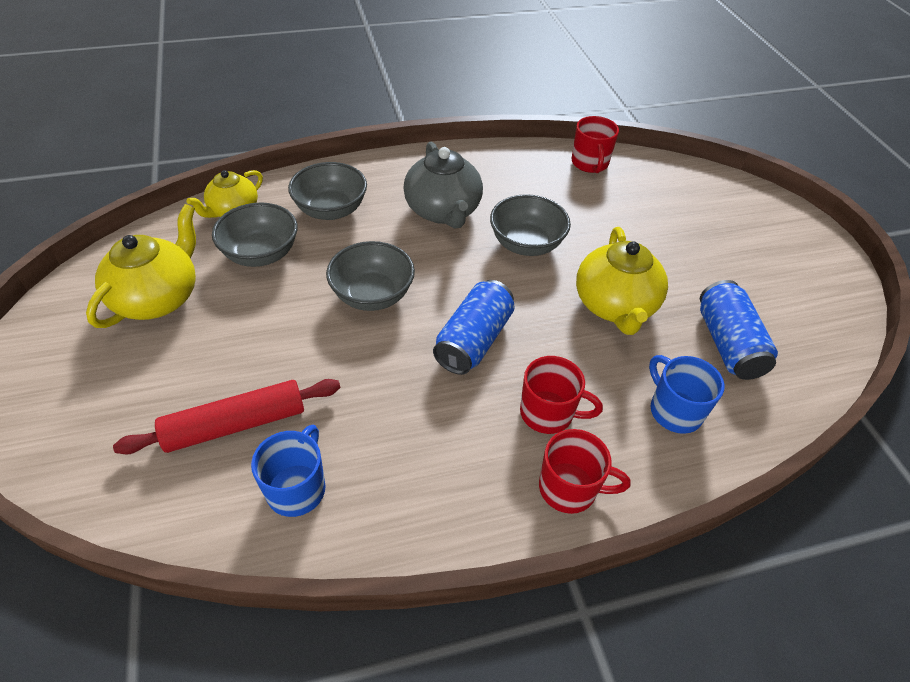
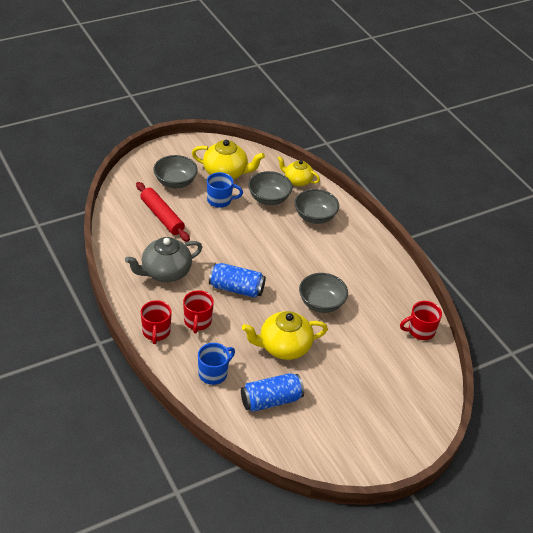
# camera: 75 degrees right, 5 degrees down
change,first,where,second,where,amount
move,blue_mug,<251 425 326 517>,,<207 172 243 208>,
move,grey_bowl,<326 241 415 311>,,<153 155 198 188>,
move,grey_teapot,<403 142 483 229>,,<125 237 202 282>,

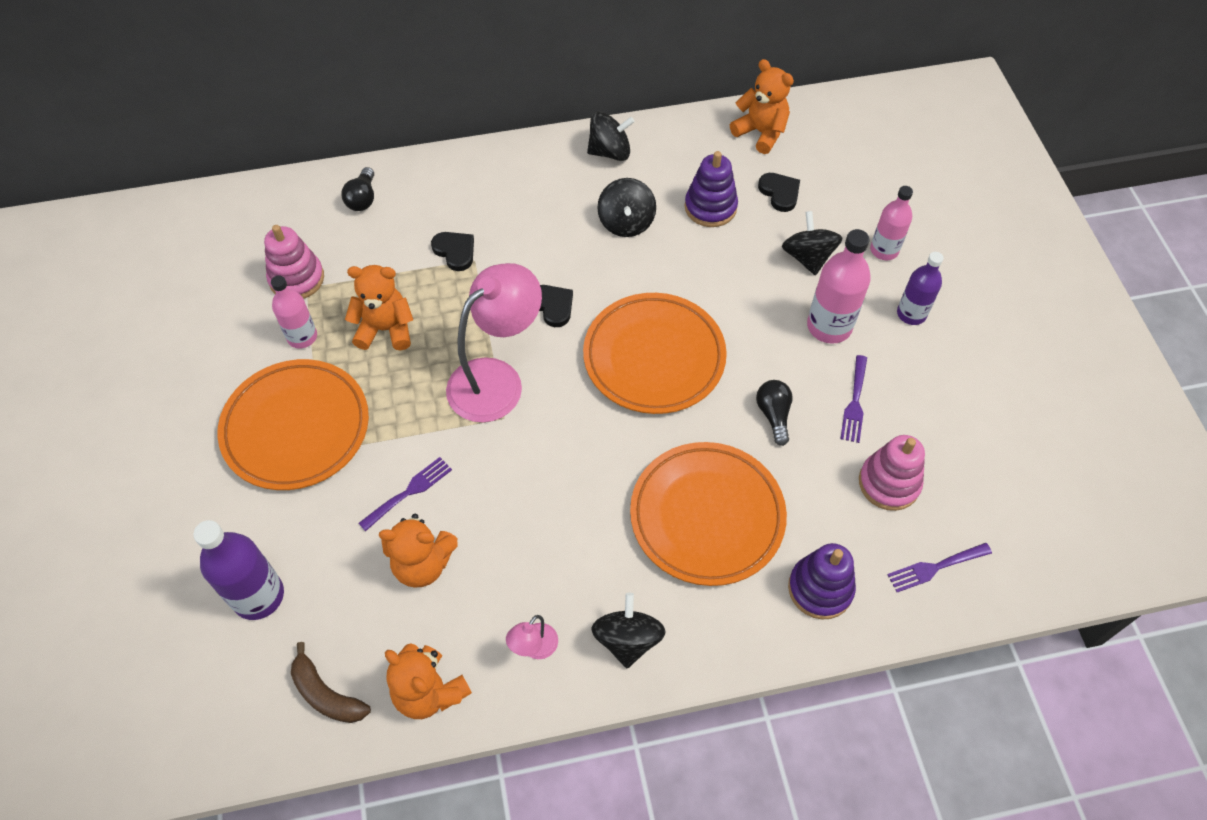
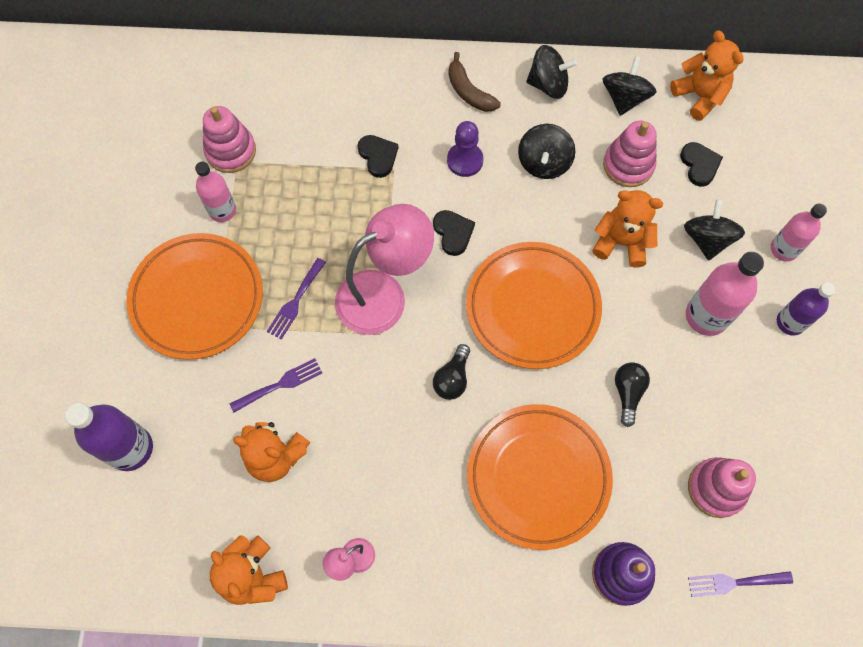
# camera: 15 degrees right, 10 degrees up
change,first,where,second,where,amount
insert,,,purple_pawn,<447 121 484 177>,
move,brown_banana,<291 642 371 723>,,<448 52 501 112>,
move,black_light_bulb,<341 167 374 211>,,<433 344 470 400>,
move,orange_teddy_bear,<345 265 413 351>,,<592 190 663 268>,
move,black_spinning_top,<591 593 666 668>,,<602 56 656 116>,
move,purple_fork,<840 355 867 443>,,<267 258 326 340>,
recolor,purple_stacking_toy,<685 151 738 227>,pink_stacking_toy,<603 121 657 187>,

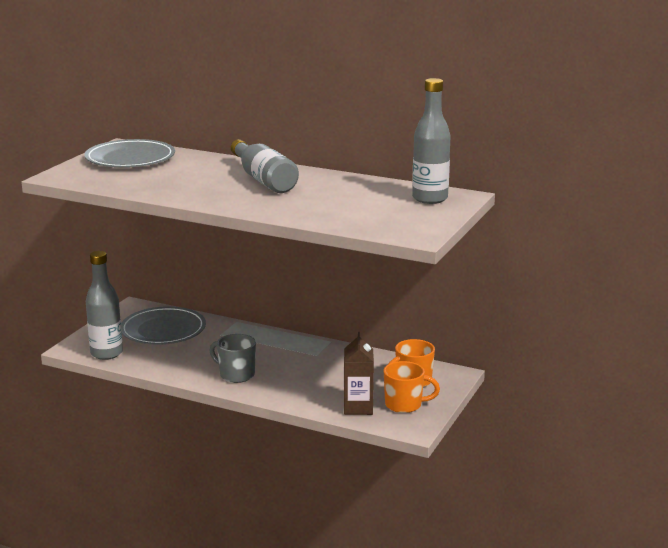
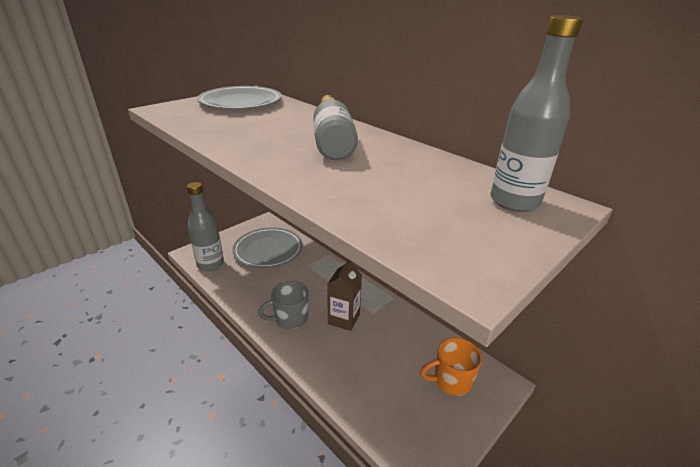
# camera: 20 degrees right, 10 degrees up
change,first,where,second,where,amount
delete,orange_mug,<384 361 440 413>,,,
move,brown_carton,<344 332 374 415>,,<327 259 362 331>,
rotate,grey_mug,<209 334 256 383>,,<258 281 309 329>,75 degrees counterclockwise

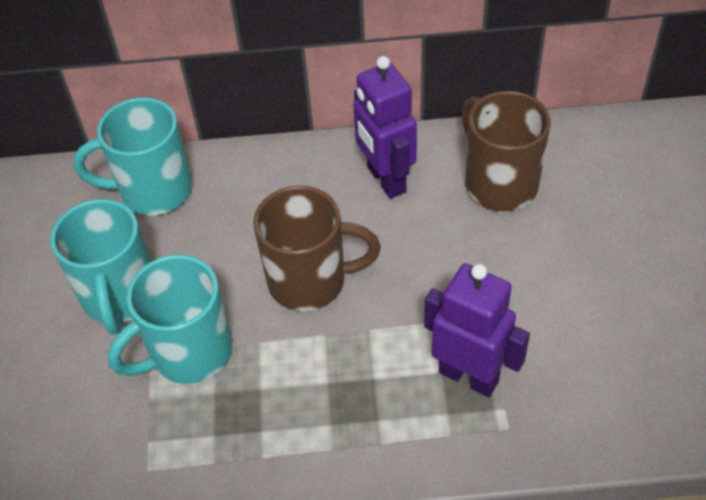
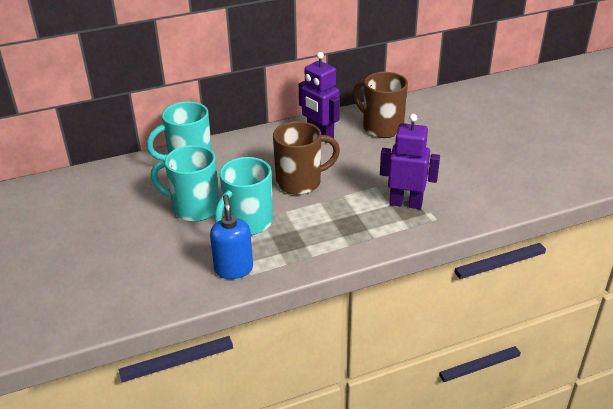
# camera: 20 degrees left, 15 degrees down
change,first,where,second,where,amount
insert,,,blue_soap_dispenser,<210 194 253 279>,
rotate,turquoise_mug,<50 199 151 335>,,<151 145 219 222>,135 degrees clockwise

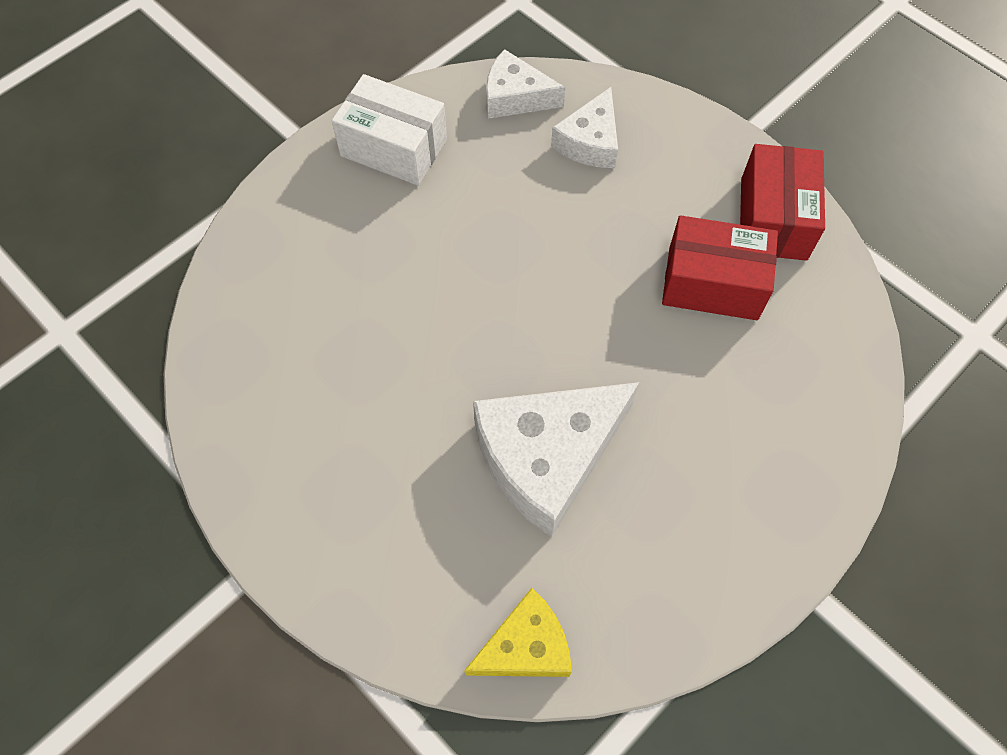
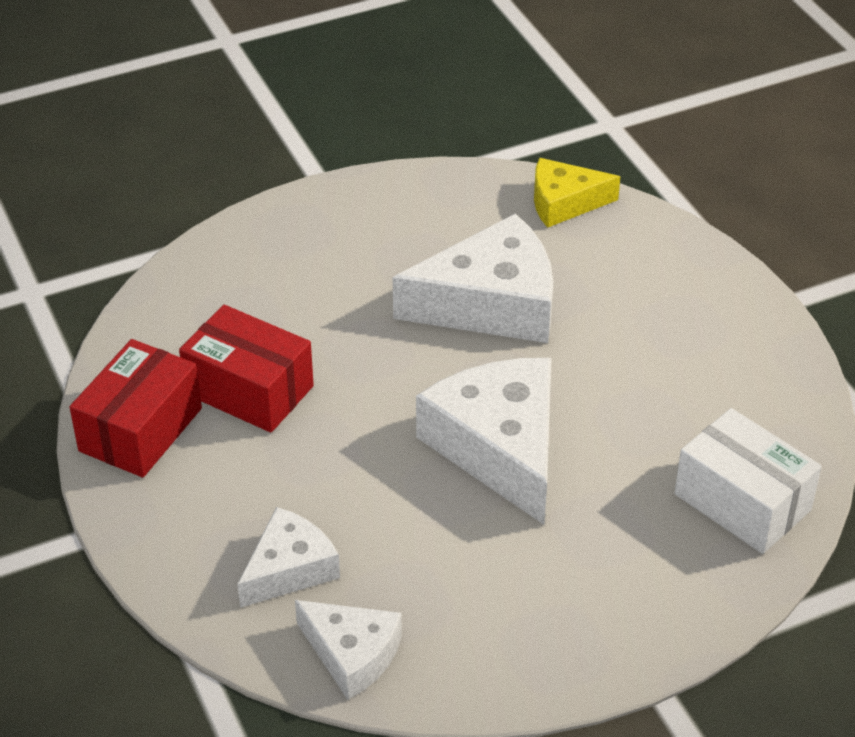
# camera: 160 degrees left, 20 degrees down
change,first,where,second,where,amount
insert,,,white_cheese,<416 358 551 525>,
move,white_box,<332 74 447 186>,,<675 408 822 554>,

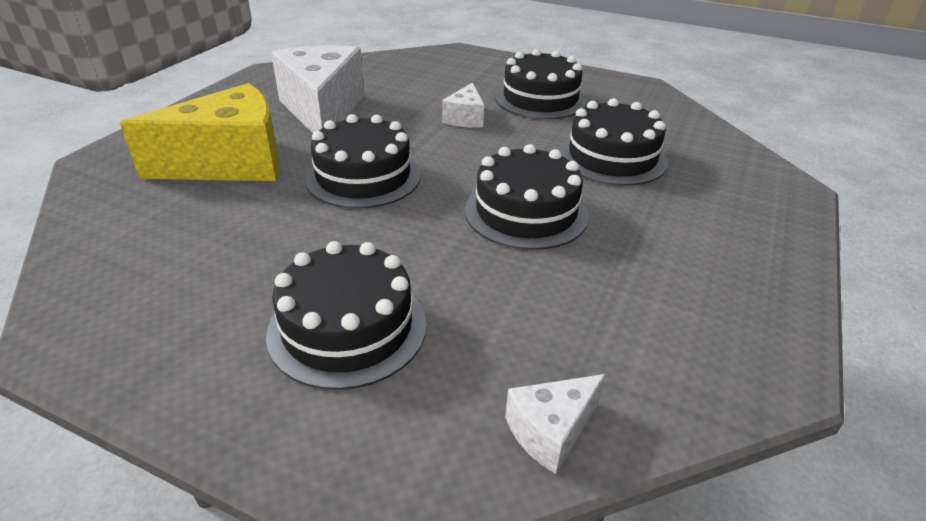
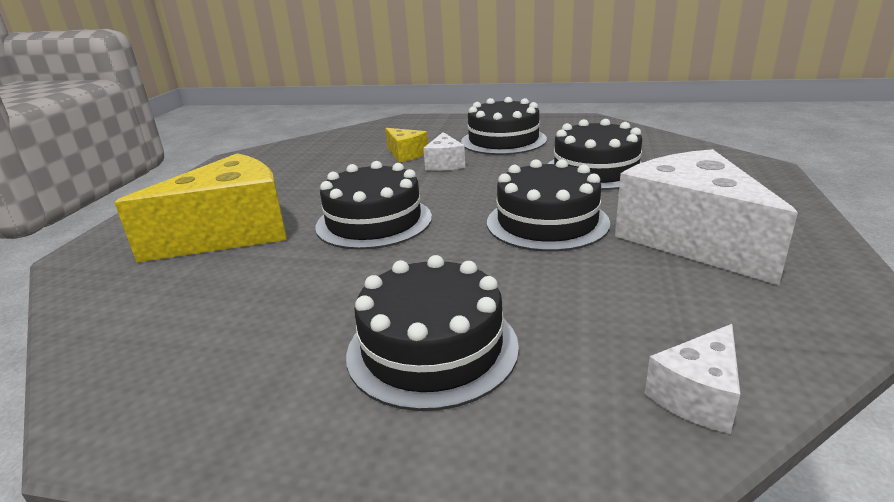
# camera: 10 degrees left, 10 degrees down
change,first,where,second,where,amount
insert,,,yellow_cheese,<385 128 428 162>,
move,white_cheese,<271 45 364 133>,,<615 149 798 285>,

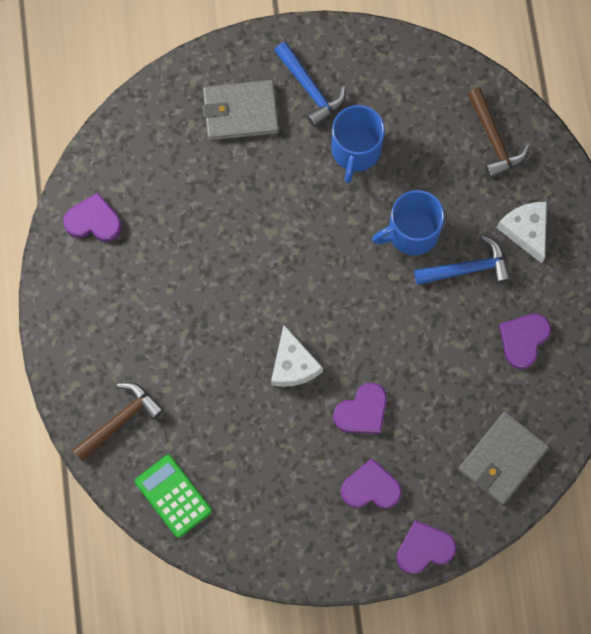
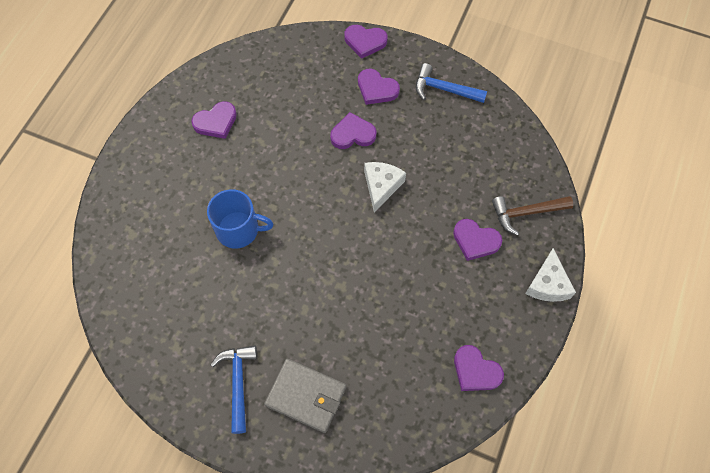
# camera: 150 degrees left, 10 degrees down
change,first,where,second,where,amount
delete,green_calculator,<135 455 212 538>,,,
delete,blue_mug,<331 105 385 183>,,,
delete,grey_wallet,<458 412 549 505>,,,
delete,brown_hammer,<467 88 530 178>,,,
insert,,,purple_heart,<453 219 502 261>,
move,blue_hammer,<414 236 511 285>,,<416 63 487 103>,
move,white_cheese,<497 202 547 263>,,<525 248 576 302>,

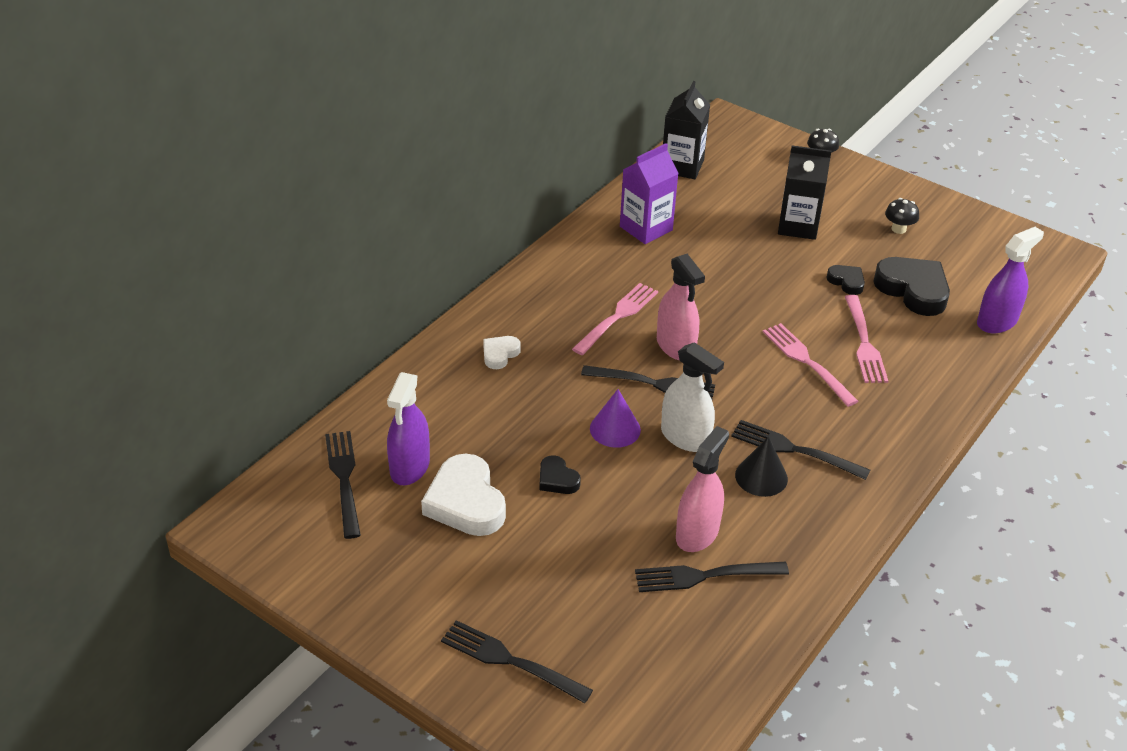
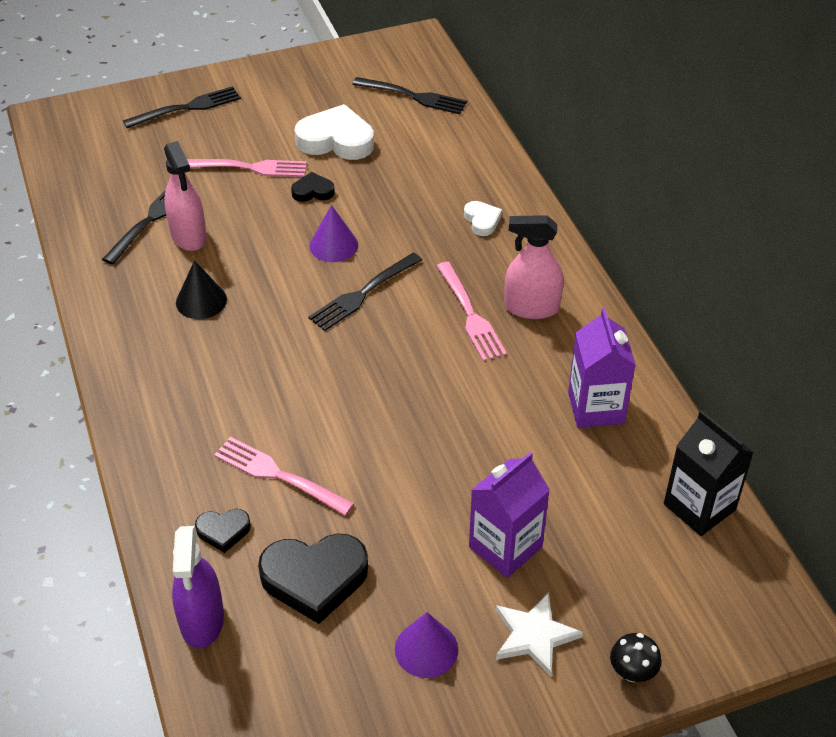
# camera: 125 degrees right, 5 degrees up
change,first,where,second,where,amount
delete,purple_spray_bottle,<387 372 430 485>,,,
delete,white_spray_bottle,<661 342 724 452>,,,
delete,black_fork,<731 420 870 480>,,,
insert,,,white_star,<496 592 583 677>,
move,pink_spray_bottle,<657 254 705 360>,,<504 215 564 319>,
move,pink_fork,<763 323 858 407>,,<187 159 307 177>,
move,black_heart,<826 265 865 295>,,<195 509 251 553>,
replace,black_mushroom,<885 198 919 234>,purple_cone,<395 612 458 678>,
recolor,black_carton,<778 145 831 240>,purple_carton,<469 452 550 578>,

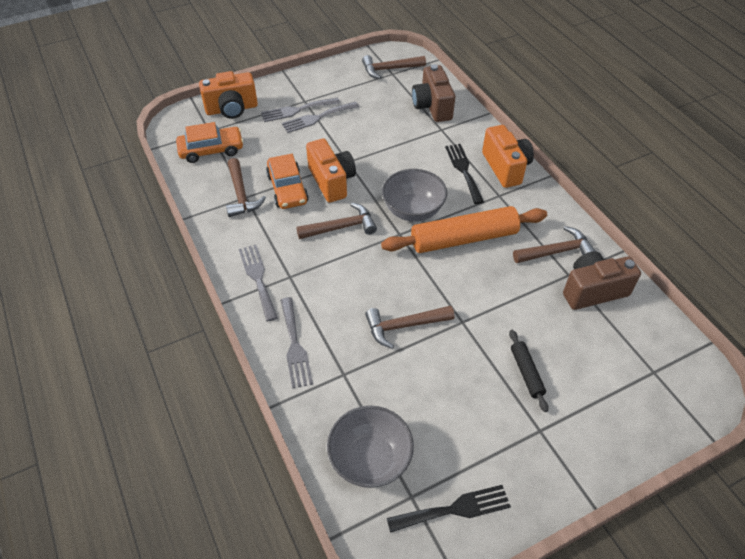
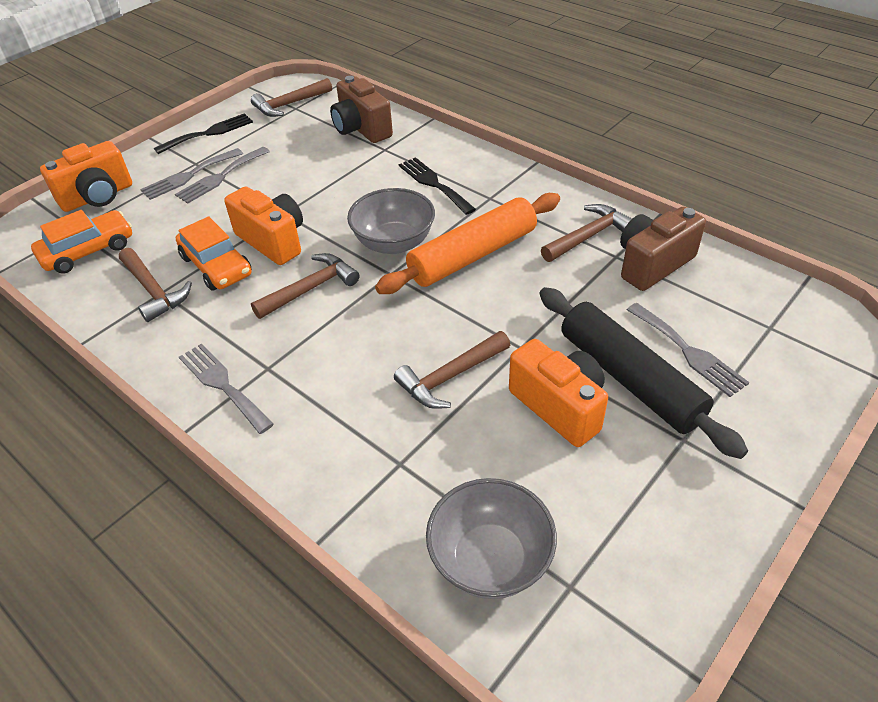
# camera: 20 degrees left, 5 degrees down
change,first,where,second,where,amount
move,grey_fork,<280 297 313 389>,,<627 303 749 397>,
move,black_fork,<387 485 511 533>,,<154 113 253 154>,
move,orange_camera,<482 125 534 188>,,<509 339 608 447>,
resize,black_rolling_pin,<509 330 548 412>,,<540 287 748 459>,x2.10

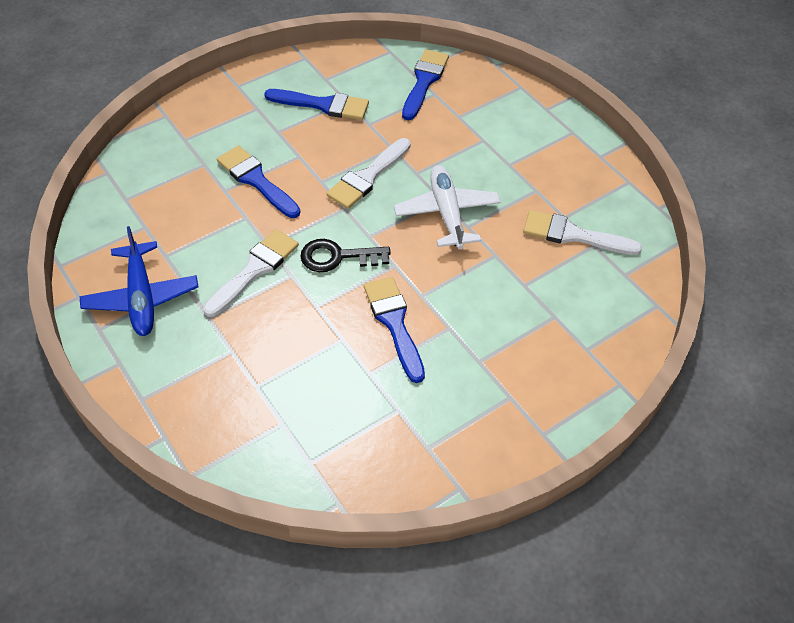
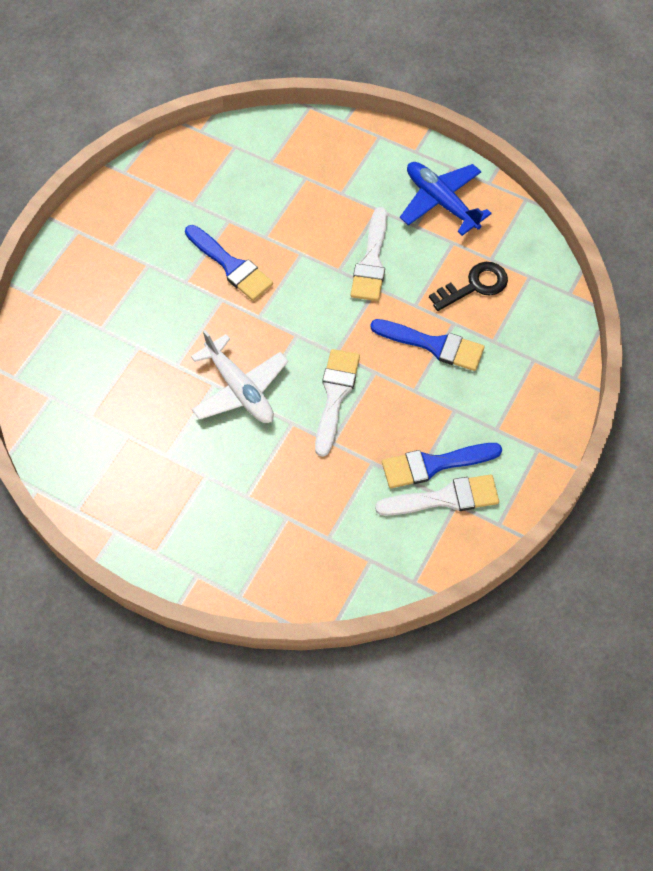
# camera: 155 degrees right, 10 degrees up
change,first,where,second,where,amount
delete,blue_brush,<402 49 449 120>,,,
move,black_key,<300 239 391 272>,,<429 262 508 311>,
move,white_brush,<523 210 642 255>,,<375 474 499 516>,

